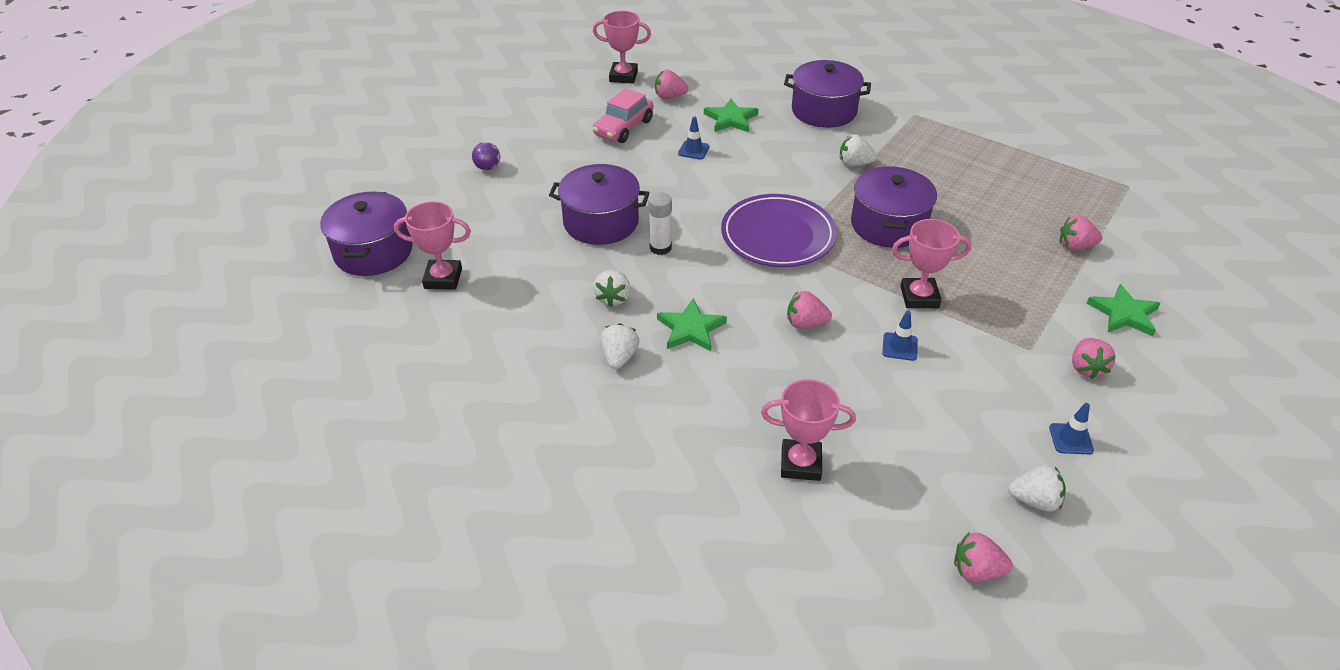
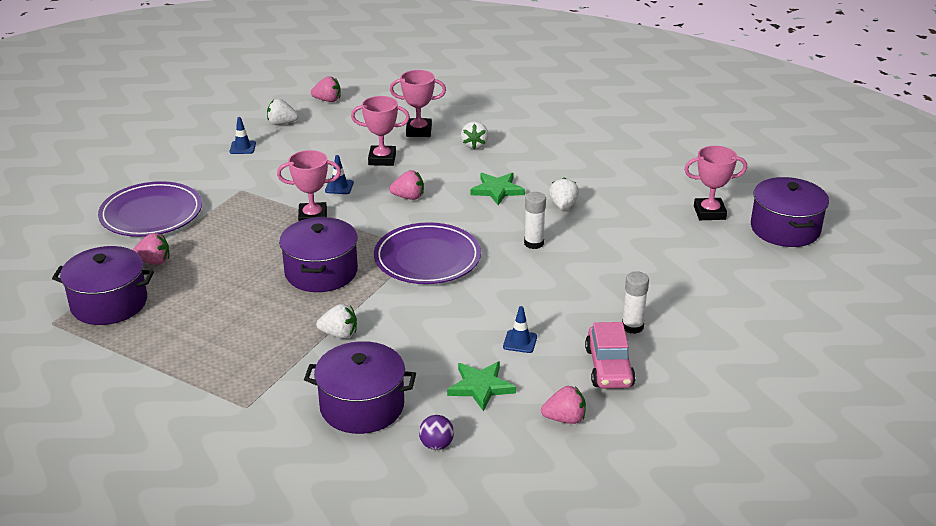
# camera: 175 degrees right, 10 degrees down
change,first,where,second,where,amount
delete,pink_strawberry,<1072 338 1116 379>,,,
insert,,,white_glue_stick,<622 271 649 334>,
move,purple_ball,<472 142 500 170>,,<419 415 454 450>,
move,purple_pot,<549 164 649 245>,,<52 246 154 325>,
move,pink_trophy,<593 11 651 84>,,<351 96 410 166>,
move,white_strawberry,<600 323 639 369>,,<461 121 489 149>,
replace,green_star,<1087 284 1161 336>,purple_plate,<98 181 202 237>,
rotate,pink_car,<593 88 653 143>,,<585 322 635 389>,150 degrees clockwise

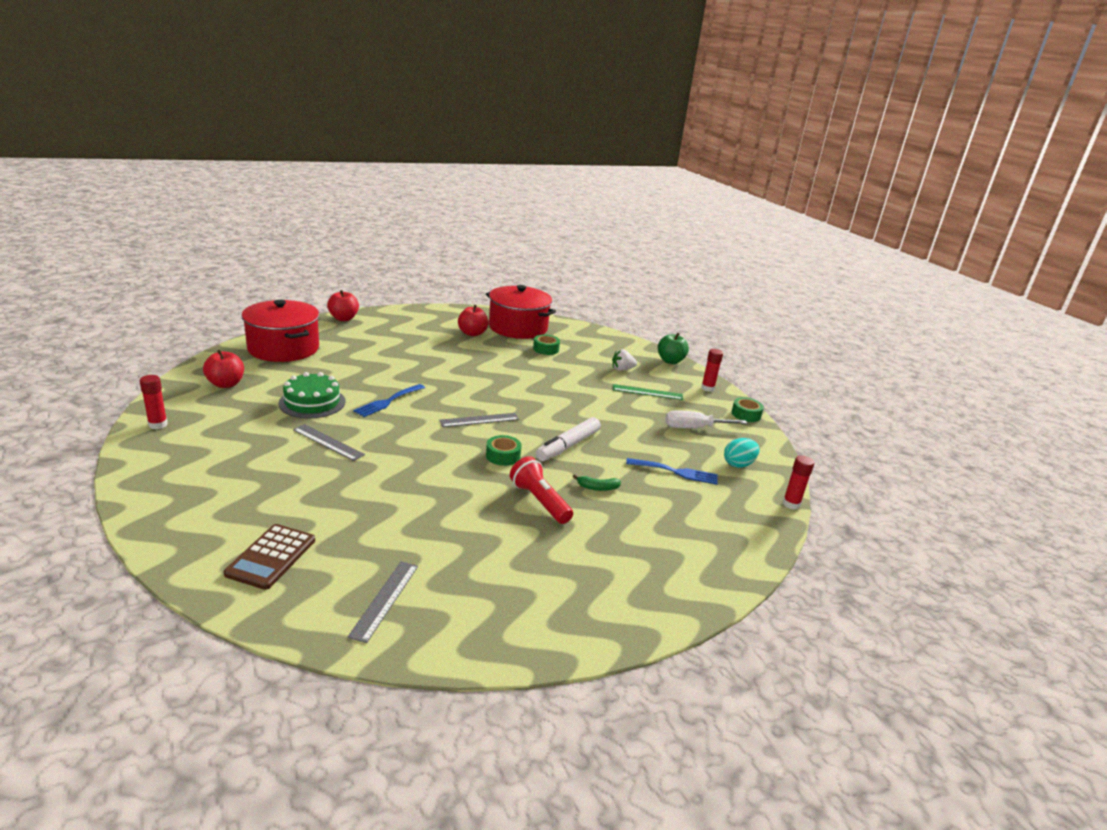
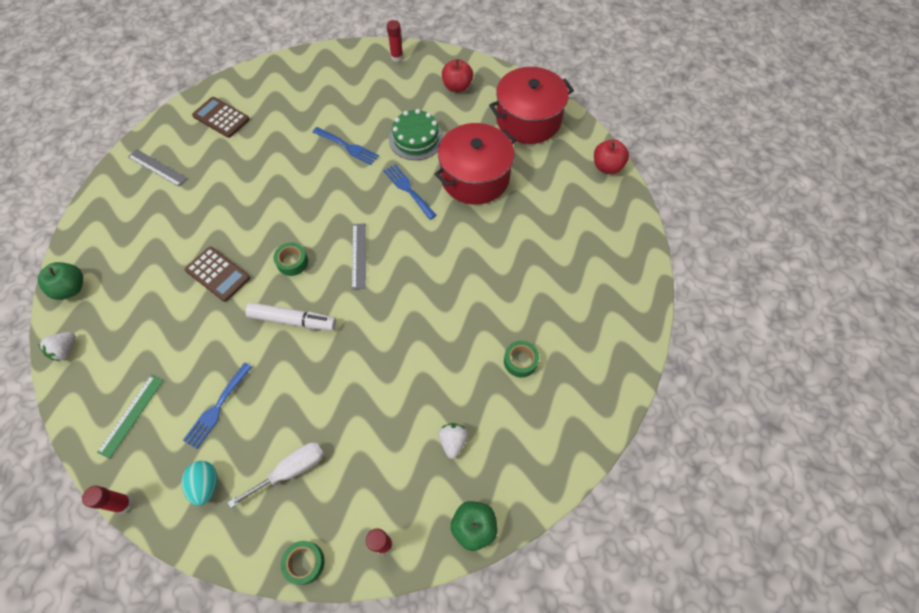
# camera: 110 degrees right, 35 degrees up
change,first,where,second,where,amount
delete,red_apple,<458 305 489 336>,,,
delete,green_banana,<573 474 621 491>,,,
insert,,,green_apple,<38 262 83 300>,
insert,,,white_strawberry,<38 332 75 361>,
move,red_pot,<486 285 556 339>,,<434 123 516 205>,
move,green_ruler,<613 384 683 400>,,<97 375 164 459>,
replace,grey_ruler,<293 424 365 461>,blue_fork,<312 127 379 165>,
replace,red_flashlight,<510 456 573 524>,brown_calculator,<185 247 250 302>,
rotate,white_marker,<536 417 601 461>,,<245 302 336 331>,135 degrees clockwise
rotate,white_screwdriver,<665 411 747 428>,,<228 442 324 508>,45 degrees clockwise

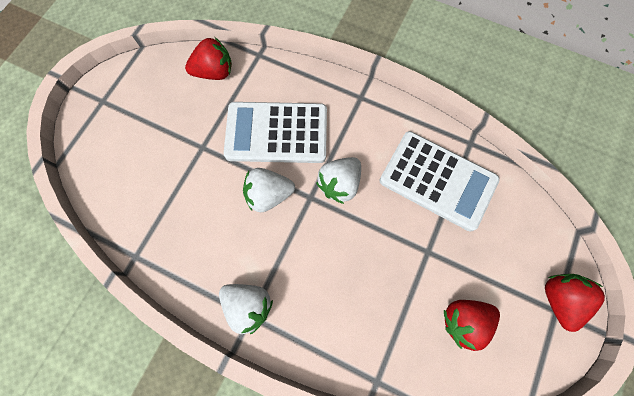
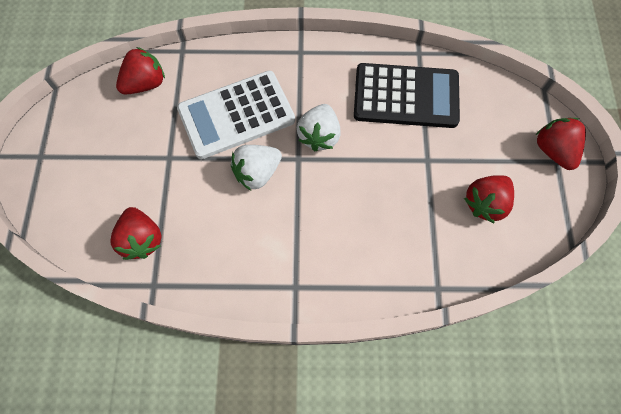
# camera: 25 degrees left, 5 degrees down
change,first,where,second,where,amount
delete,white_strawberry,<219 284 273 334>,,,
insert,,,red_strawberry,<110 207 162 260>,
recolor,white_calculator,<380 131 500 231>,black_calculator,<354 63 460 128>,

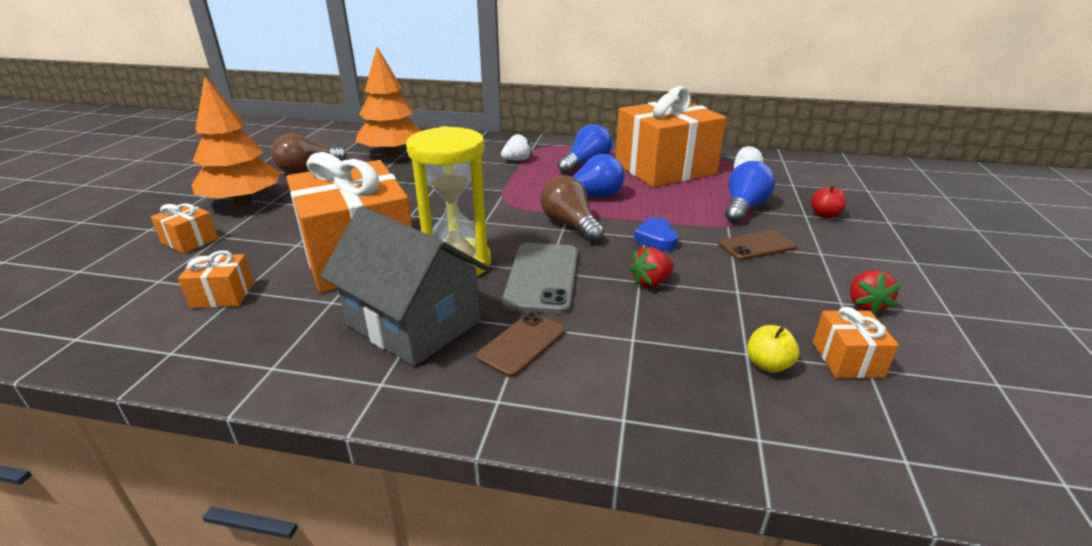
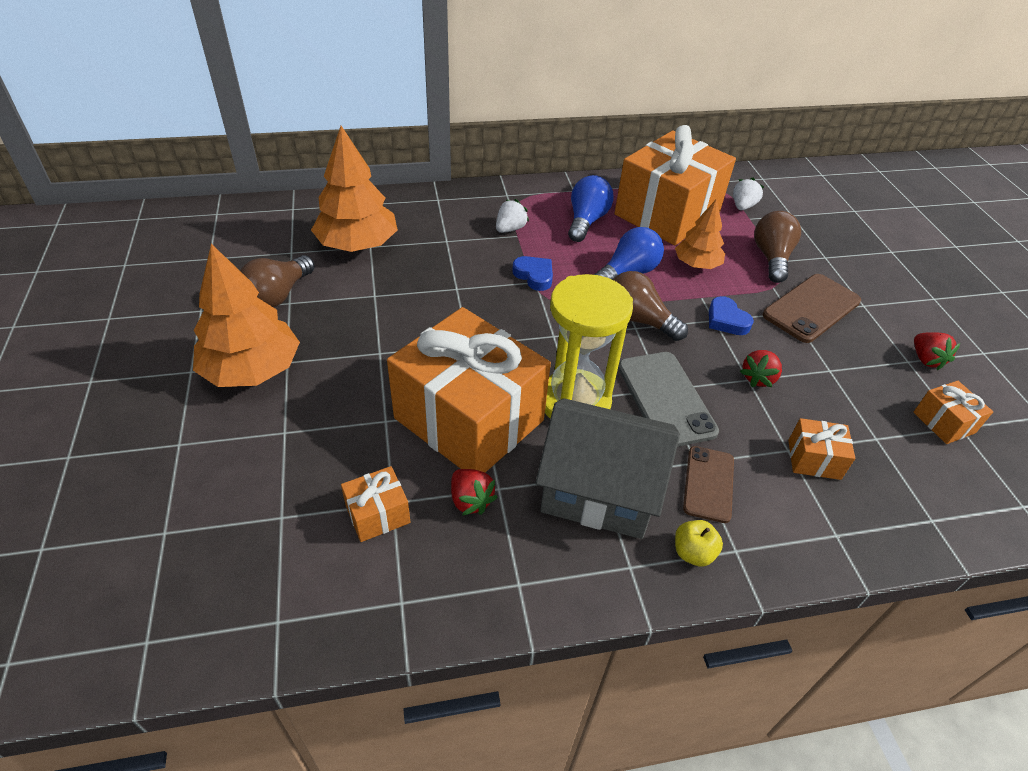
# camera: 25 degrees left, 15 degrees up
change,first,where,second,where,amount
delete,red_apple,<811 186 846 218>,,,
insert,,,red_strawberry,<451 469 497 515>,
insert,,,blue_heart,<512 256 553 291>,
insert,,,orange_tree,<675 199 725 269>,
move,orange_gift,<151 203 218 253>,,<788 418 856 480>,
move,yellow_apple,<747 325 799 373>,,<675 520 723 567>,
recolor,blue_light_bulb,<725 161 775 223>,brown_light_bulb,<754 211 801 283>,
resize,brown_phone,<719 230 797 260>,,<763 274 861 343>,x1.54

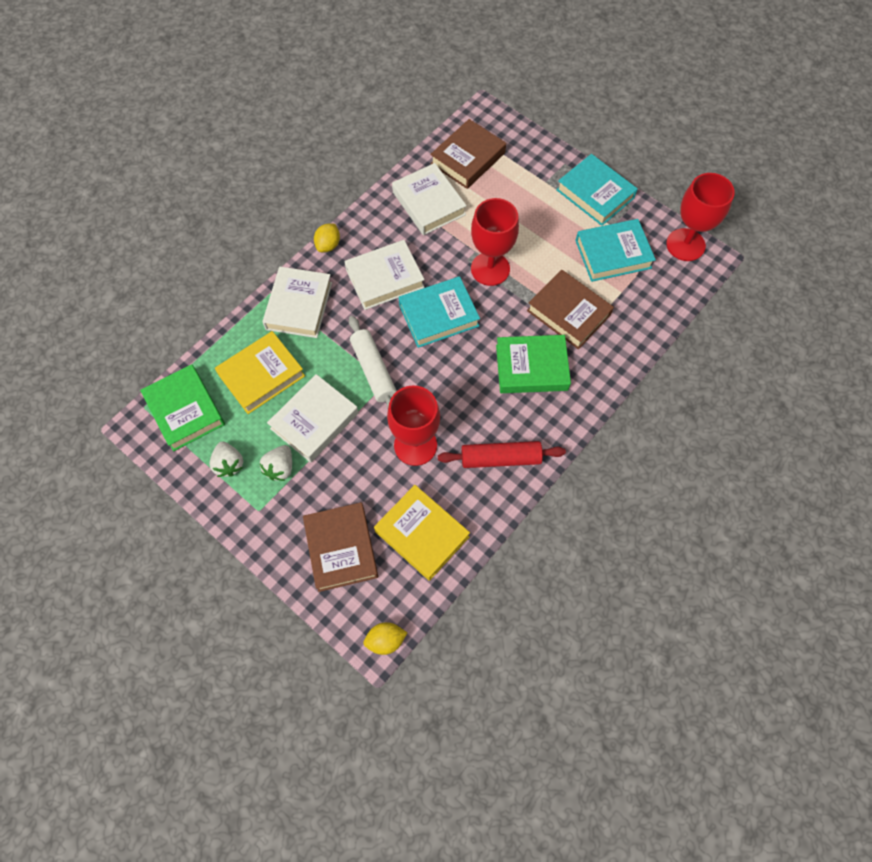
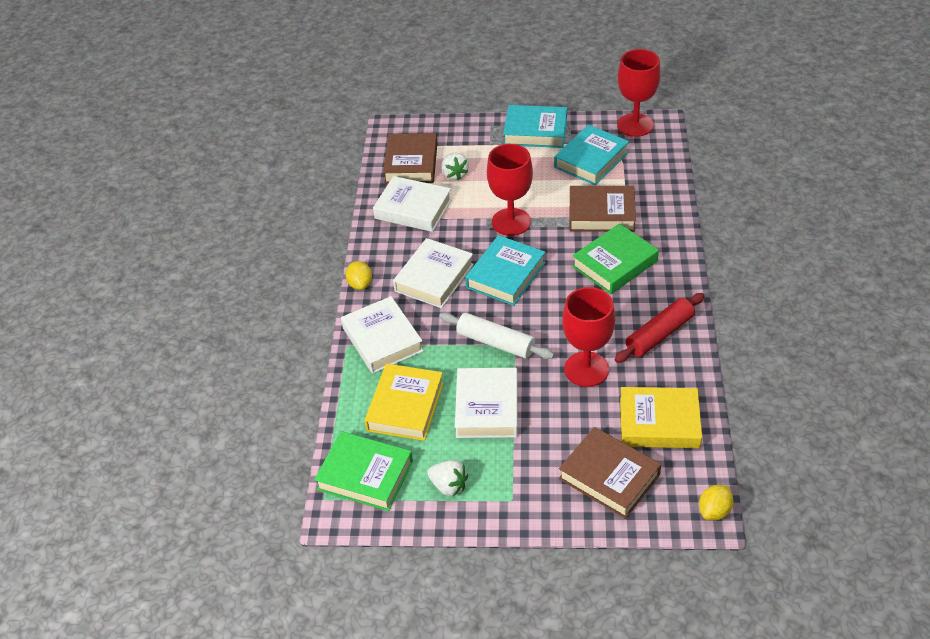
# camera: 35 degrees left, 20 degrees down
change,first,where,second,where,amount
move,white_strawberry,<260 445 292 481>,,<442 153 469 180>,

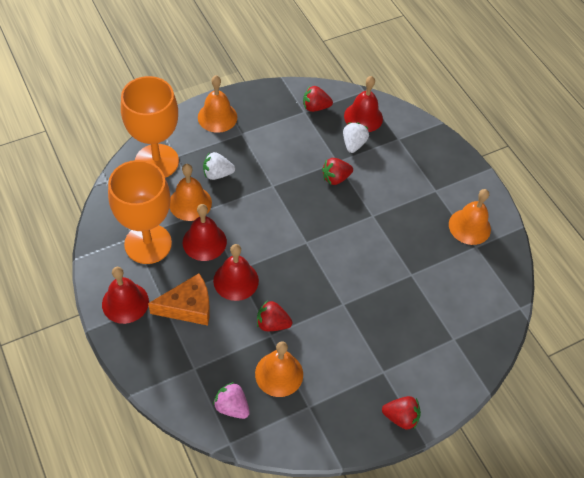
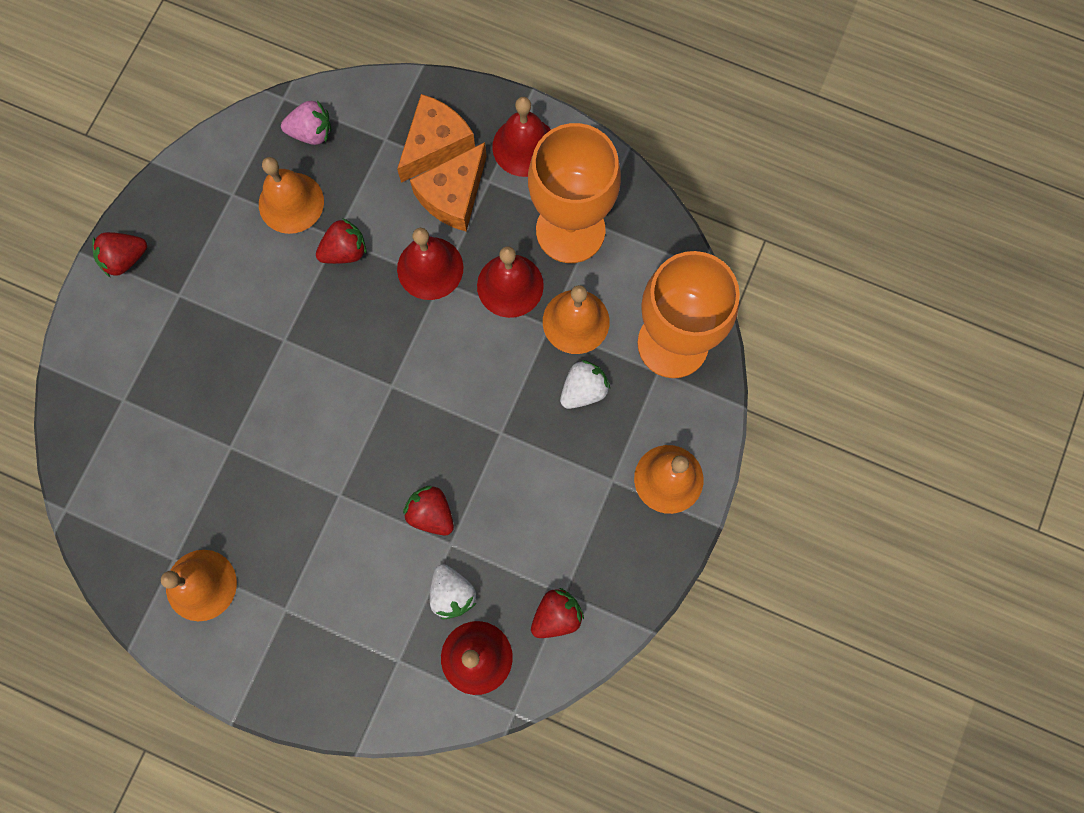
# camera: 145 degrees right, 20 degrees up
change,first,where,second,where,amount
insert,,,orange_cheese,<397 94 475 183>,
rotate,red_strawberry,<322 158 353 185>,,<403 486 454 535>,75 degrees counterclockwise

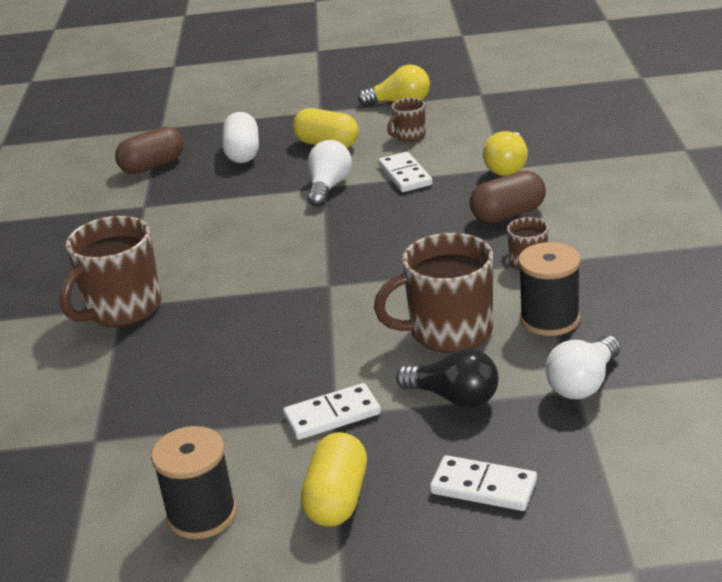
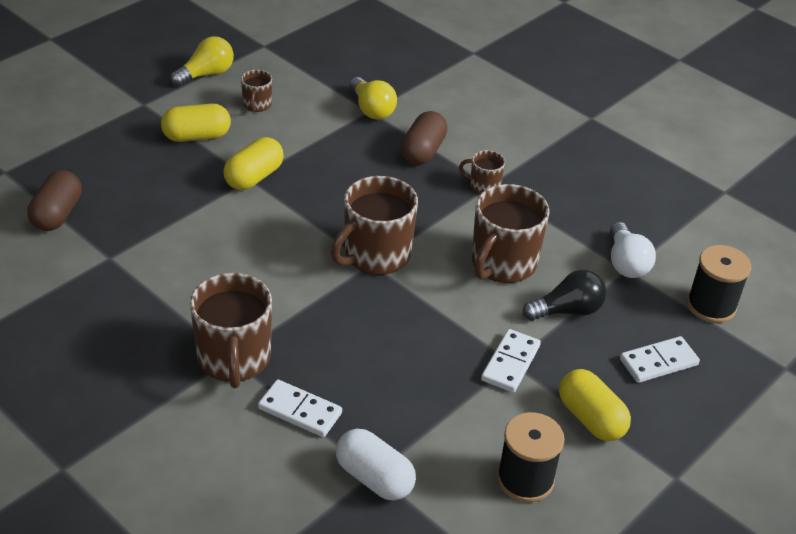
# camera: 50 degrees left, 10 degrees up
change,first,where,second,where,amount
insert,,,brown_mug,<331 176 418 275>,
move,white_capsule,<223 112 259 163>,,<336 428 416 500>,
move,white_domino,<378 152 432 192>,,<258 379 342 437>,
move,black_spool,<518 242 580 336>,,<687 245 751 323>,
replace,white_light_bulb,<307 140 352 207>,yellow_capsule,<224 137 284 190>,

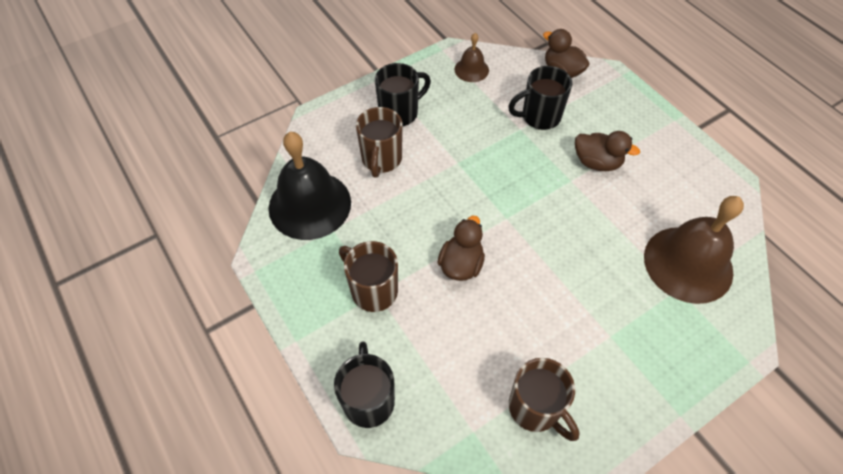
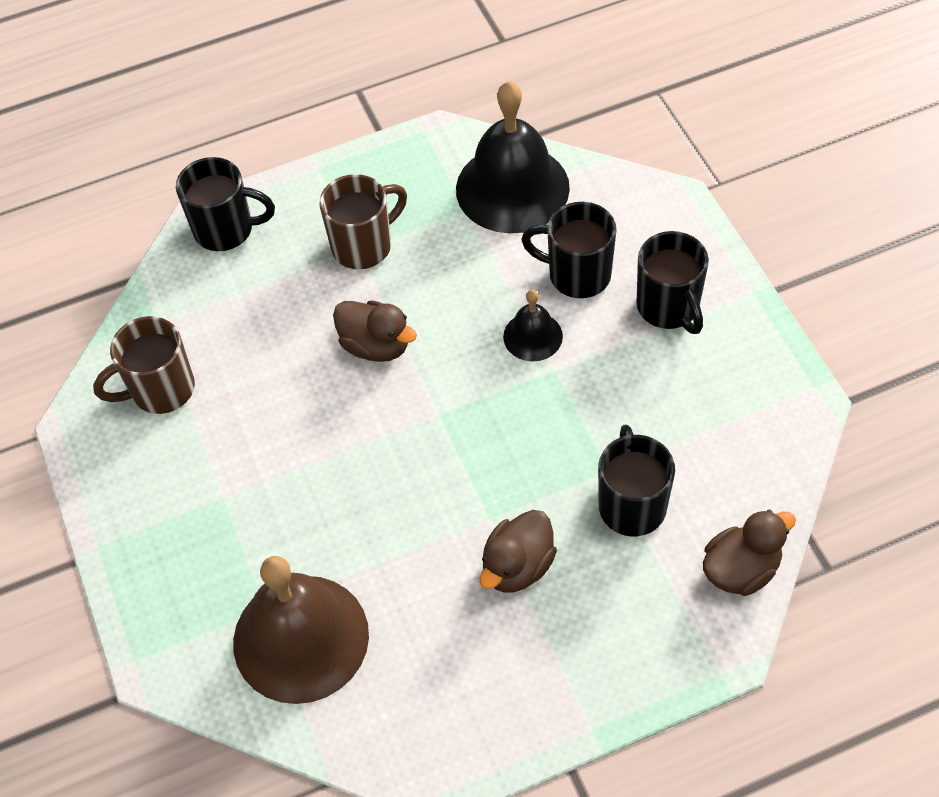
# camera: 105 degrees right, 0 degrees up
change,first,where,second,where,amount
delete,brown_bell,<455 33 489 82>,,,
insert,,,black_bell,<503 290 563 361>,
recolor,brown_mug,<356 107 403 177>,black_mug,<521 202 617 298>,

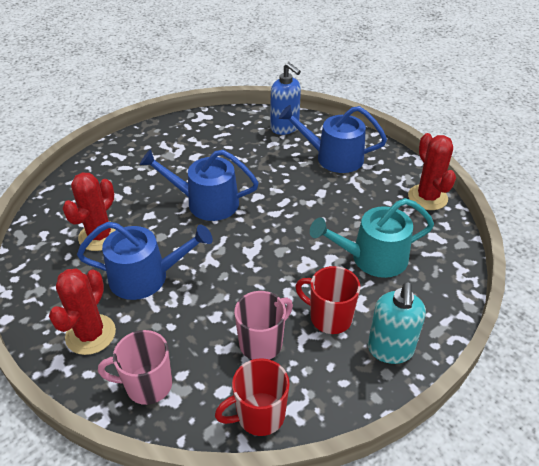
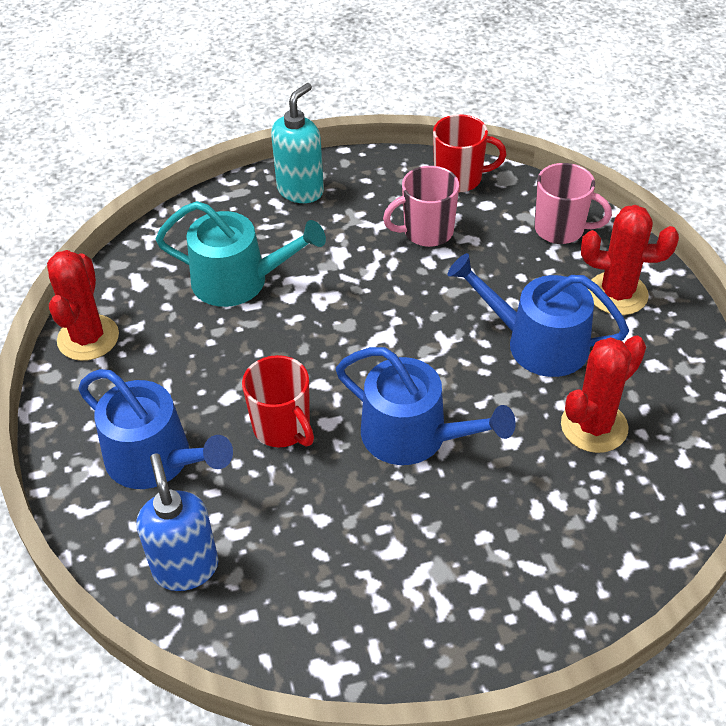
# camera: 155 degrees left, 5 degrees up
change,first,where,second,where,amount
move,red_mug,<295 266 360 334>,,<242 355 314 447>,
rotate,red_cactus,<49 269 116 355>,,<581 205 679 315>,60 degrees clockwise

